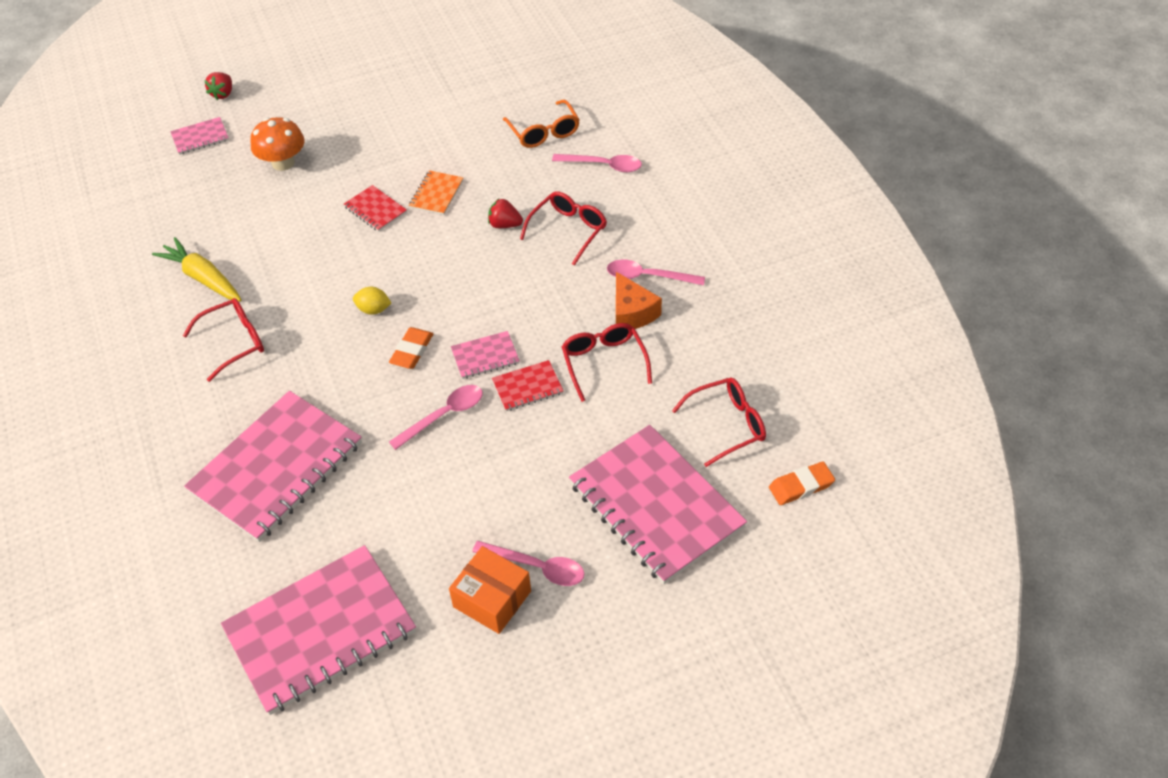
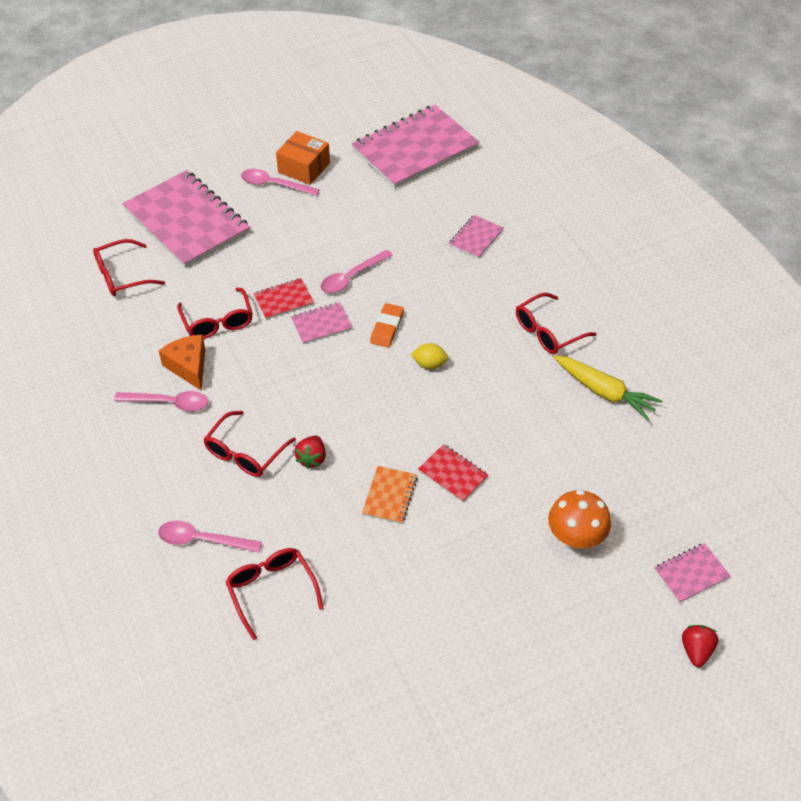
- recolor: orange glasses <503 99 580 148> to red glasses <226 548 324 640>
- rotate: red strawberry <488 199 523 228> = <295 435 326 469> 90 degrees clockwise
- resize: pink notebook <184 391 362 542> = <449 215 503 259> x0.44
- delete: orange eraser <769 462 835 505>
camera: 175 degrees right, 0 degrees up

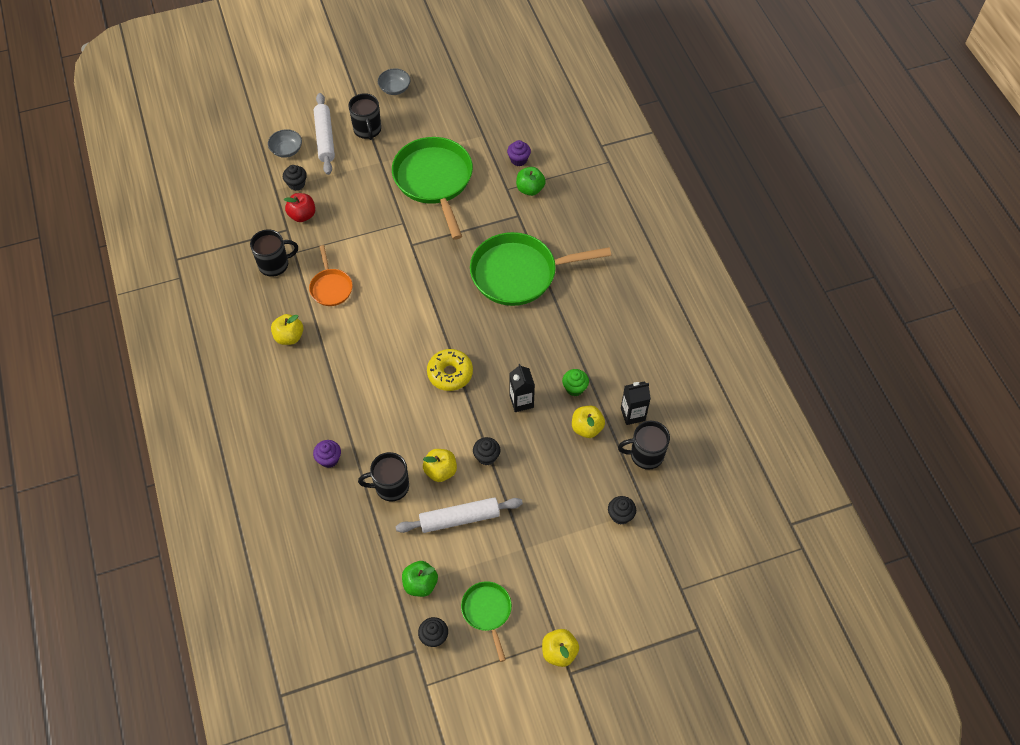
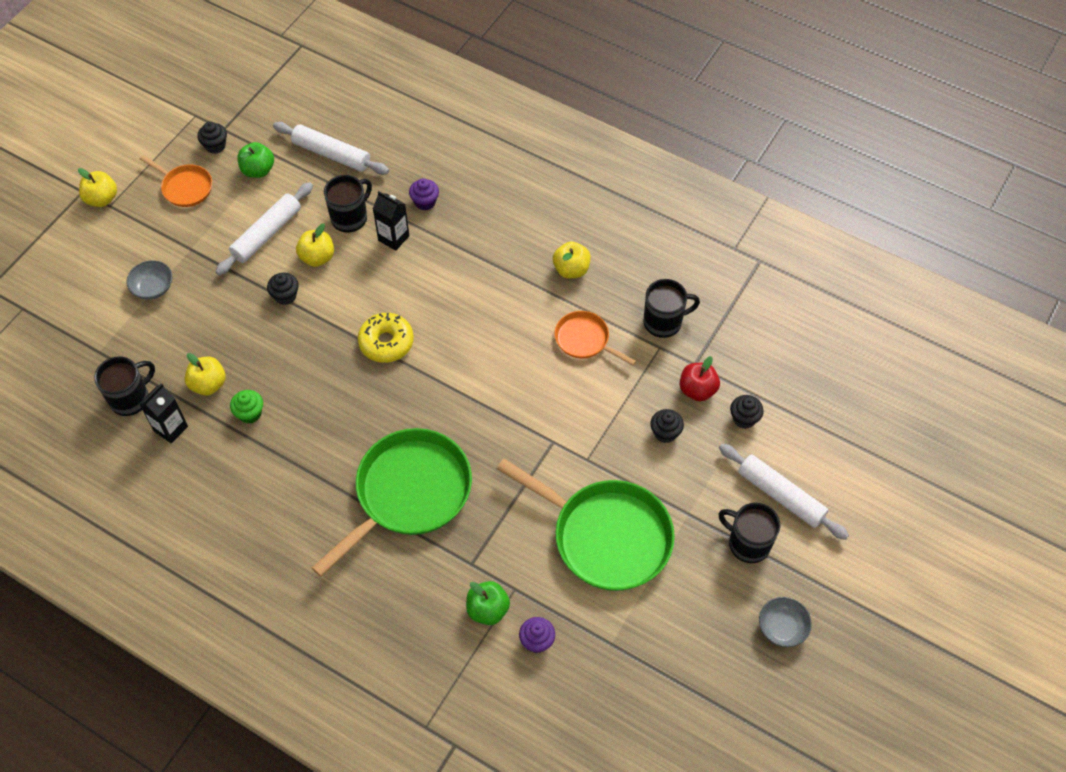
- move: grey bowl <268 129 302 158> to <126 260 172 300>
- rotate: black mug <250 229 298 277> = <643 279 700 338> 135 degrees counterclockwise
- move: black carton <509 364 535 412> to <373 191 409 251>
- move: black cupcake <608 496 636 525> to <650 409 684 443>
- recolor: green pan <461 581 512 662> to orange pan <140 155 212 207>
- insert: white rolling pin <273 122 389 175>
camera: 140 degrees right, 0 degrees up

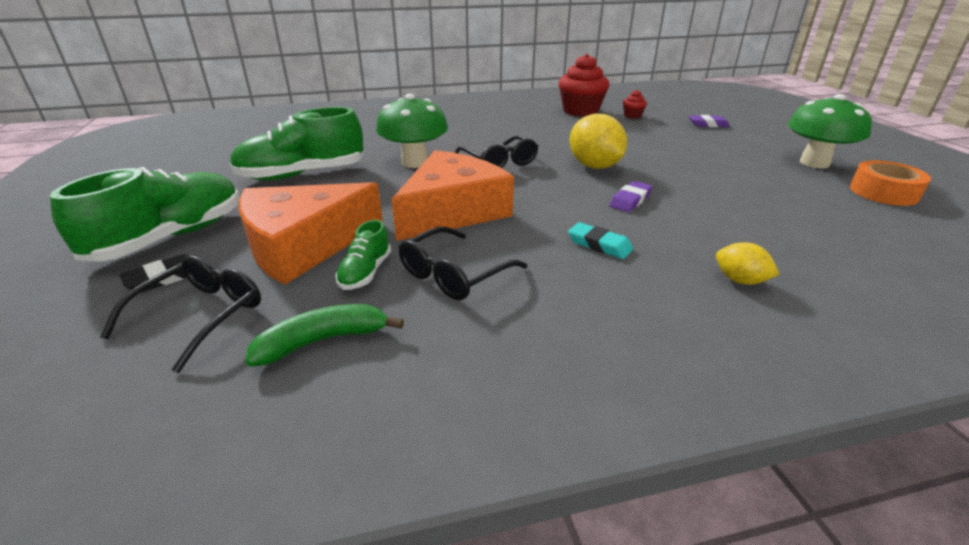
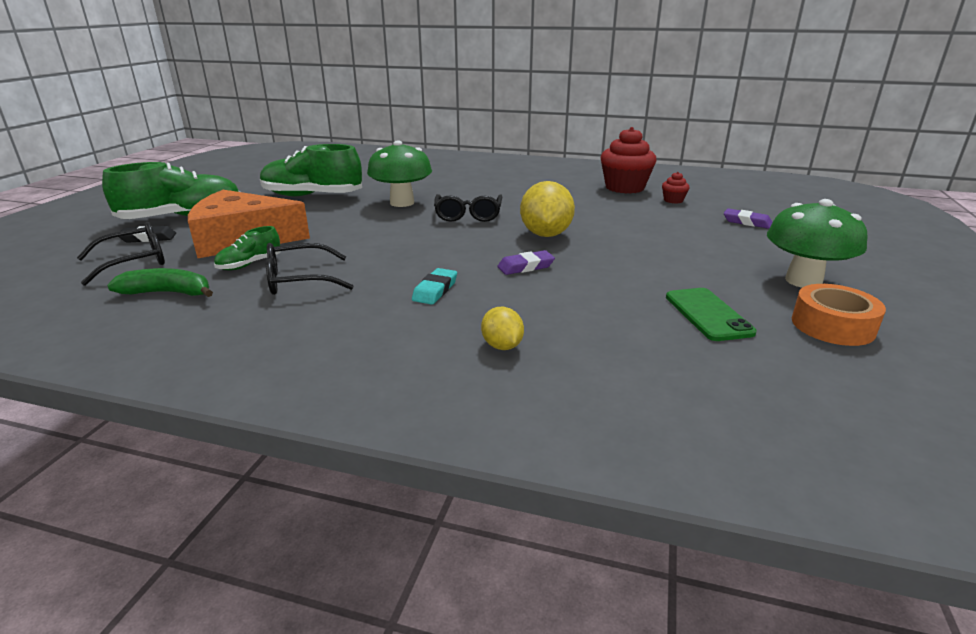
- delete: orange cheese <391 150 514 241>
- rotate: turquoise eraser <568 222 633 259> = <412 268 457 305> 45 degrees clockwise
- insert: green phone <666 288 757 341>
camera: 30 degrees right, 5 degrees down

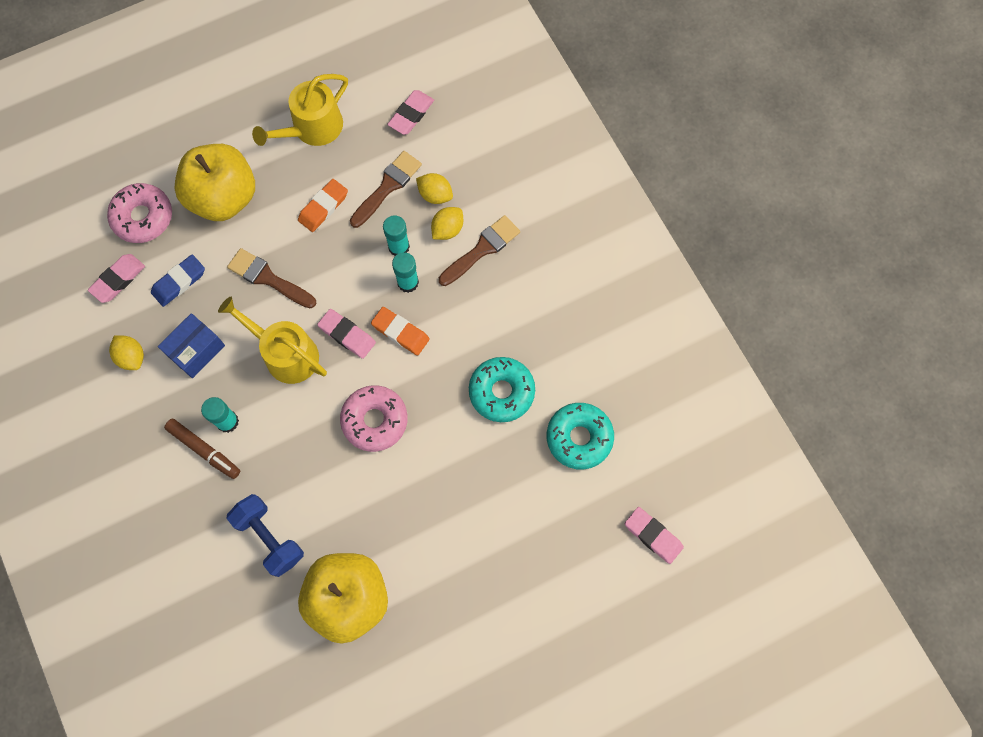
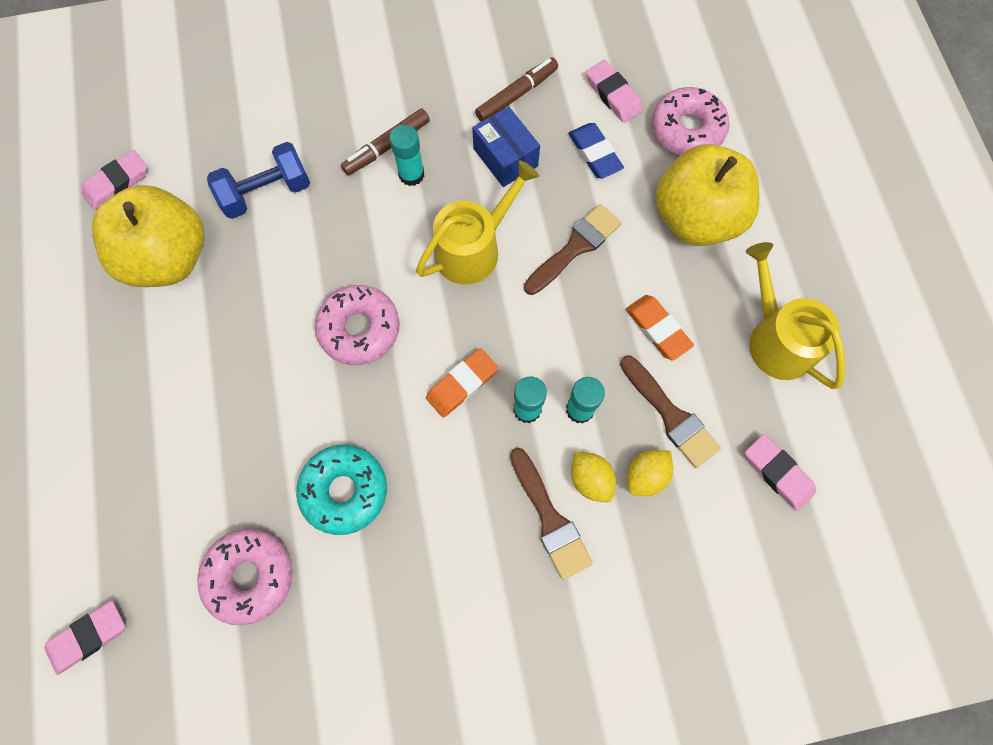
- move: pink eraser <317 309 376 359> to <81 150 147 210>
- replace: yellow lemon <109 335 144 370> to brown marker <475 57 558 122>
- recolor: turquoise donut <547 403 614 469> to pink donut <197 529 293 625>
camera: 105 degrees right, 0 degrees up

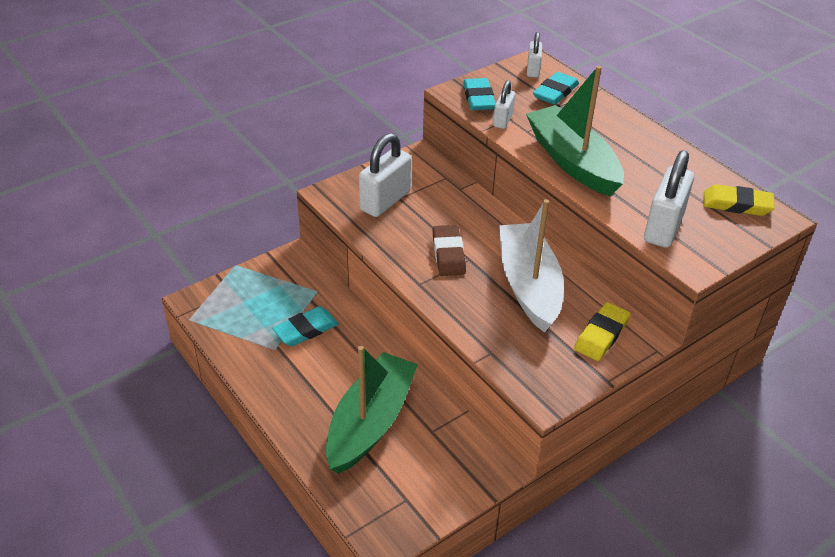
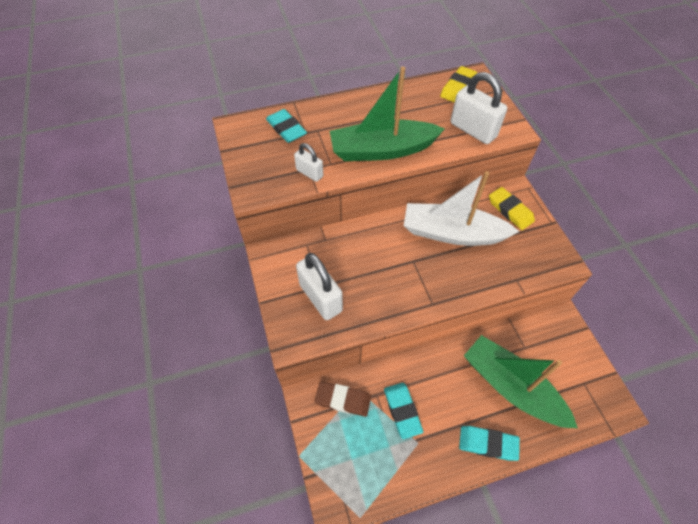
- delete: white padlock <527 32 542 78>
- move: turquoise eraser <463 78 496 110> to <459 426 520 461>
- move: brown eraser <433 225 466 276> to <314 381 371 417>
camera: 70 degrees left, 15 degrees up

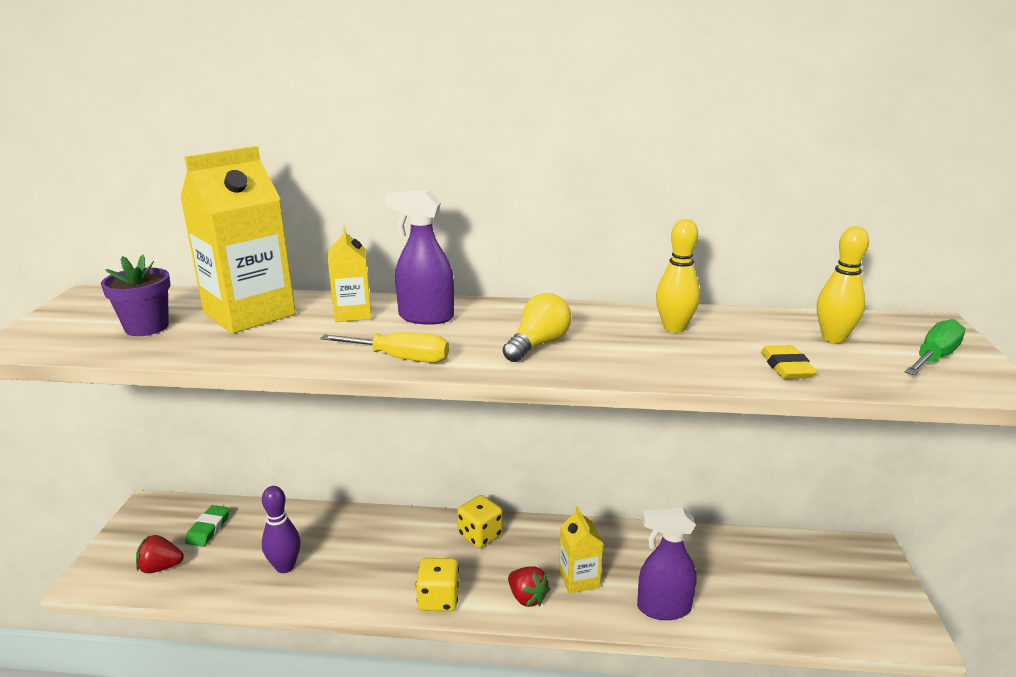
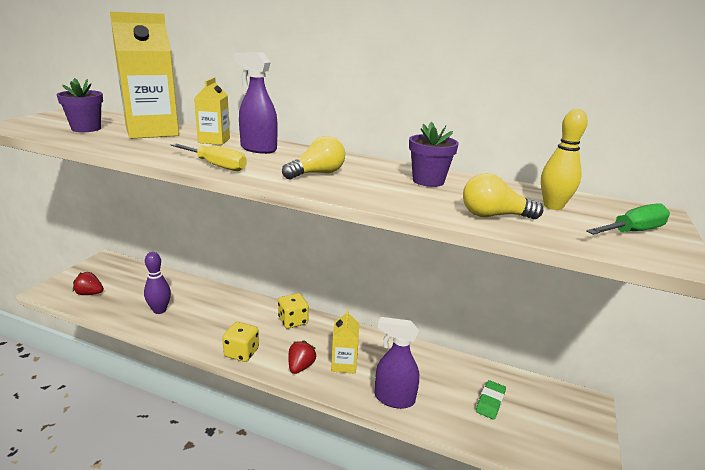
- replace: yellow bowling pin <656 219 700 333> to purple flower pot <409 122 459 187>
- replace: yellow eraser <761 345 817 379> to yellow light bulb <463 173 543 219>
- move: green eraser <185 505 230 547> to <476 380 506 420>
- rotate: red strawberry <508 566 550 607> = <288 340 317 374> 135 degrees counterclockwise
camera: 15 degrees right, 0 degrees up

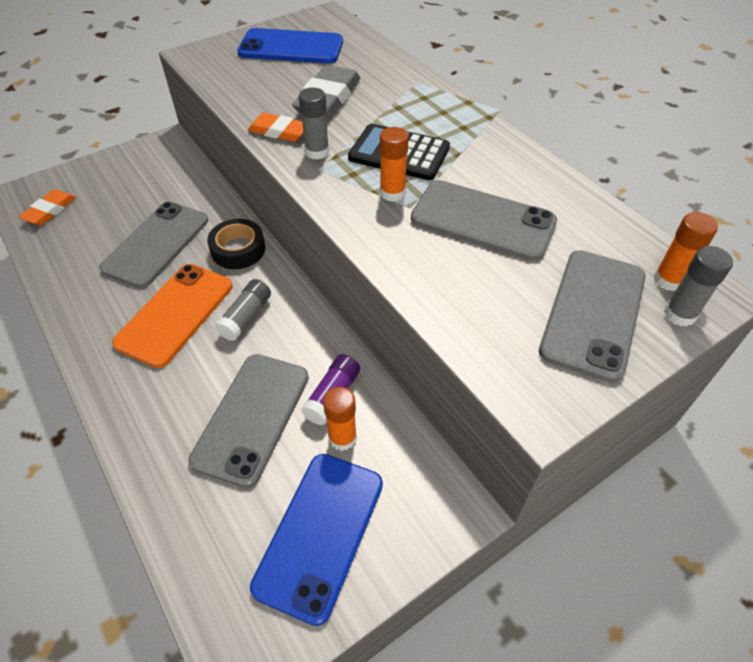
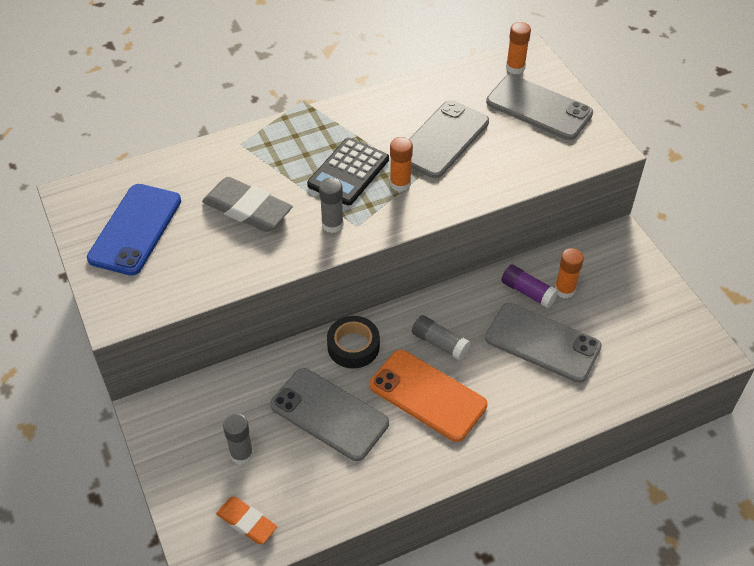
- delete: orange eraser <248 113 304 142>
- move: grey glue stick <664 246 733 327> to <223 414 253 465>
- delete: blue phone <250 454 383 626>
camera: 80 degrees left, 0 degrees up

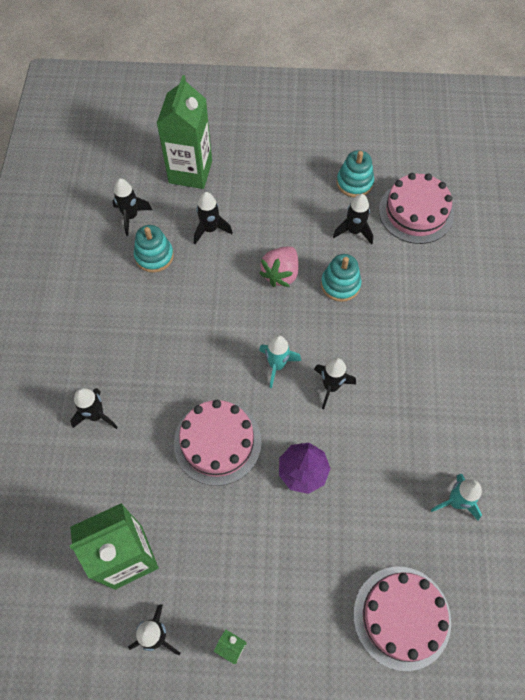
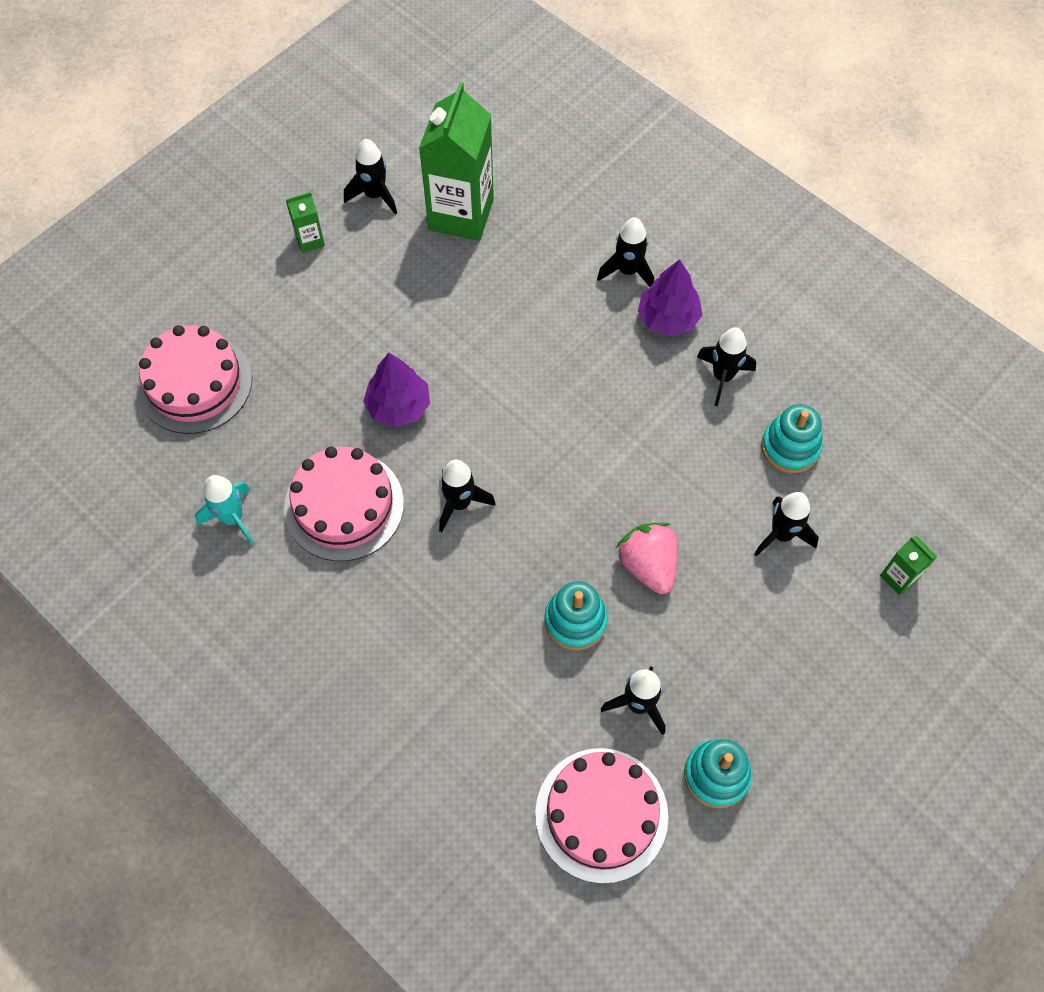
- resize: green carton <157 75 212 189> = <880 536 937 595> x0.45
- move: black rocket <112 178 152 236> to <697 327 756 406>
- delete: turquoise rocket <259 335 301 388>
- move: pink cake <174 400 262 486> to <284 447 404 561>
- insert: purple tree <638 259 703 336>
camera: 130 degrees right, 0 degrees up

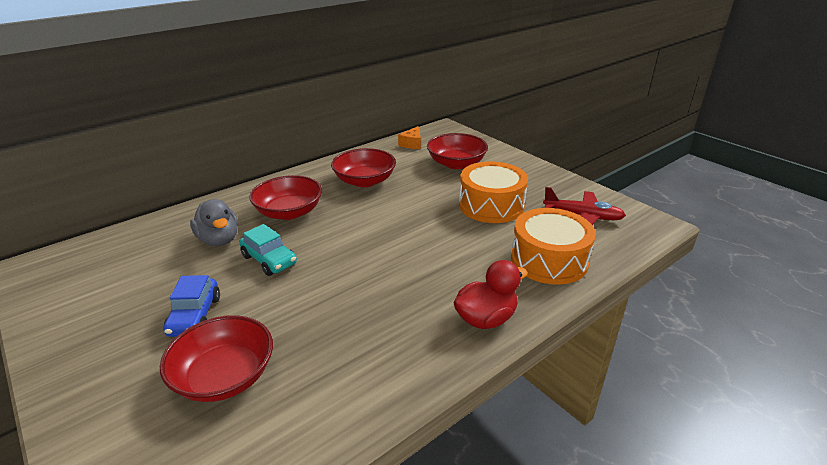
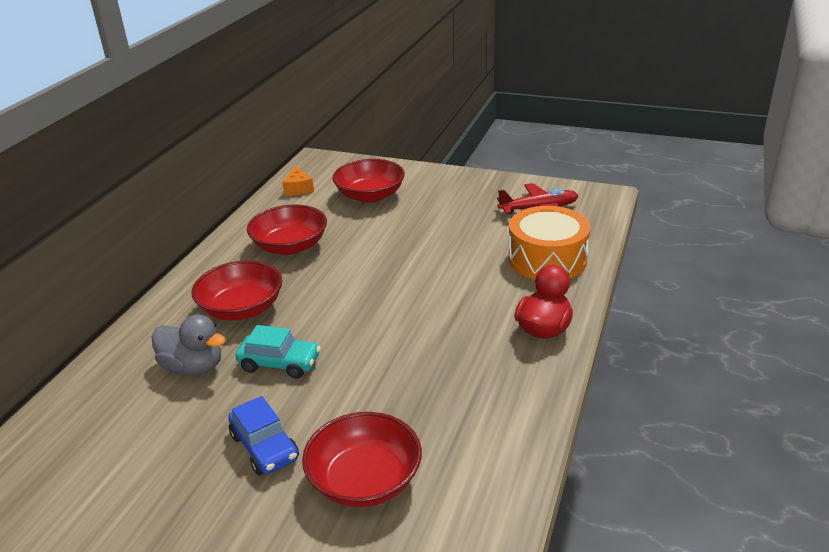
- delete: orange drum <459 161 528 223>
camera: 30 degrees left, 0 degrees up

